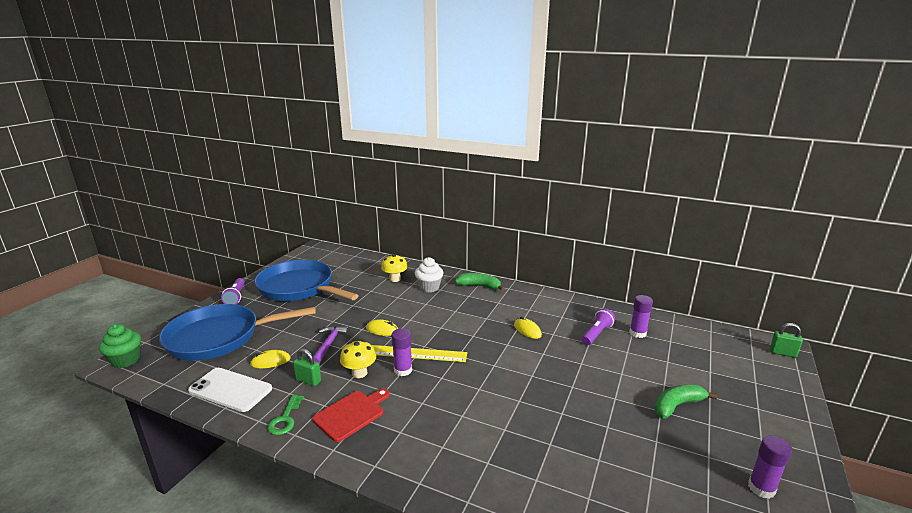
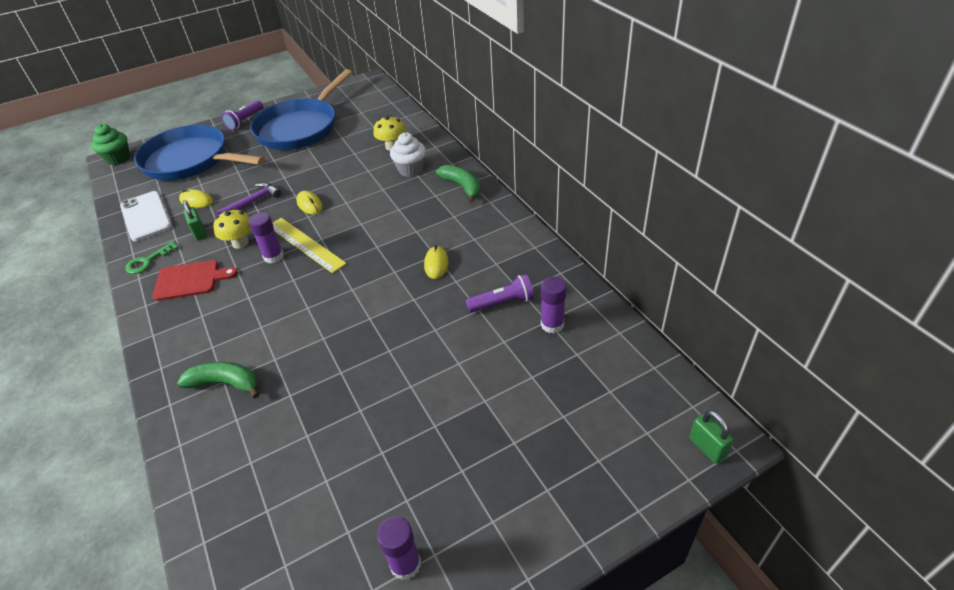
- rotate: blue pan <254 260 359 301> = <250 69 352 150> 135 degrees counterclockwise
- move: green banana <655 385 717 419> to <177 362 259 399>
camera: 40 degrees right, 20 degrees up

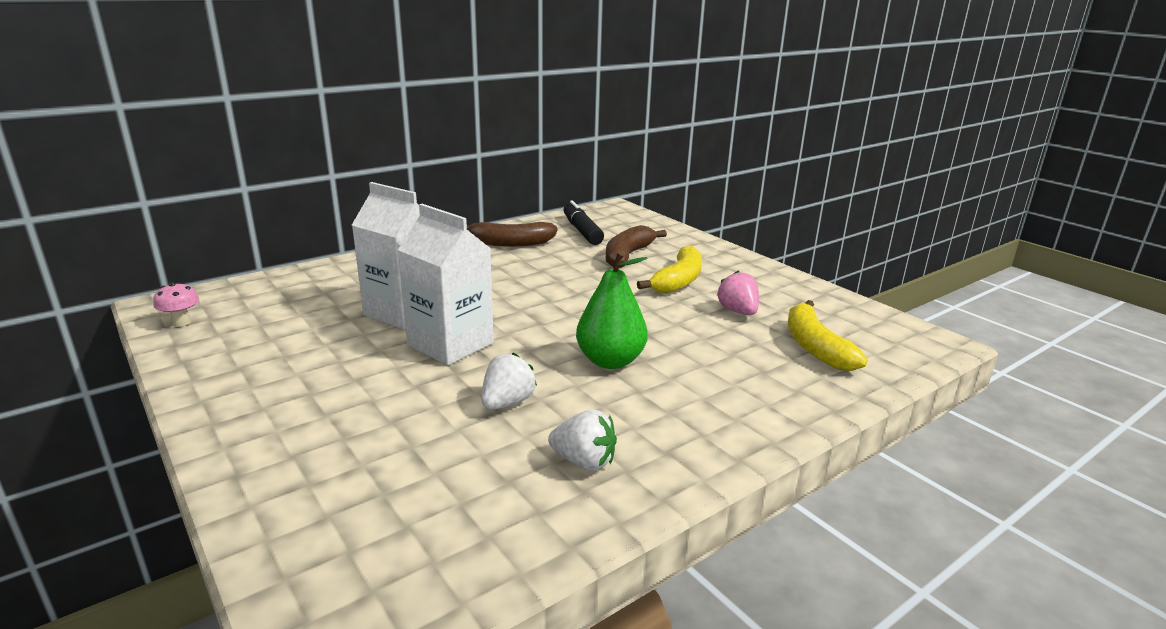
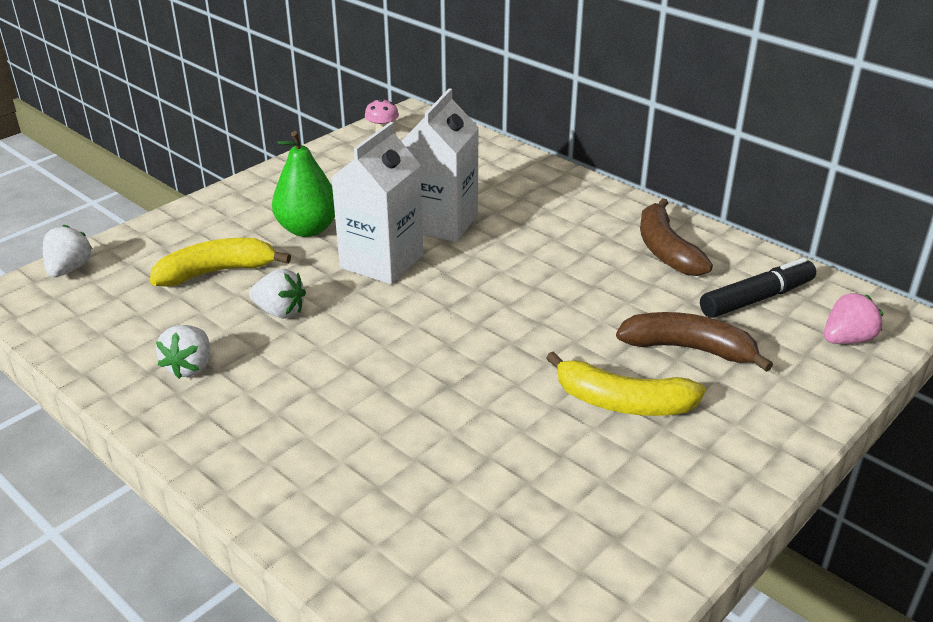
- move: green pear <576 251 648 369> to <272 131 335 237>
- move: pink strawberry <717 271 759 315> to <824 293 883 344>
- move: yellow banana <788 300 868 371> to <150 238 291 287>
- insert: white strawberry <43 225 93 277>
camera: 80 degrees right, 10 degrees up

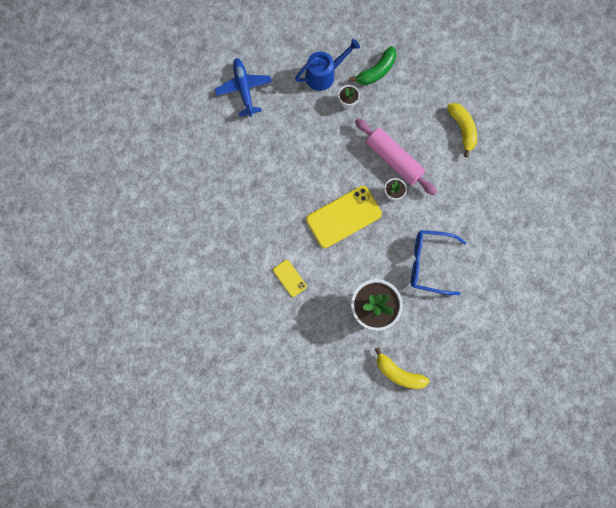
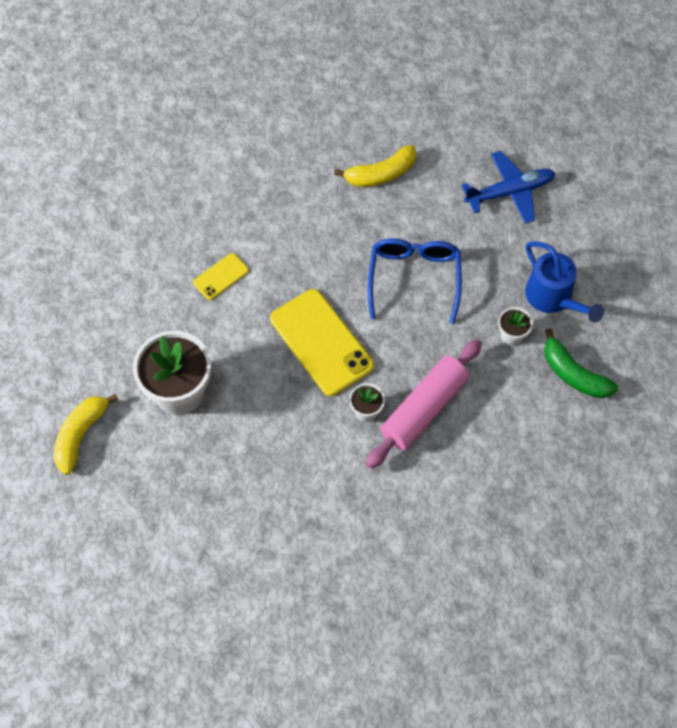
- move: yellow banana <447 103 477 158> to <334 145 416 187>
- move: blue glasses <411 230 466 295> to <368 238 462 324>
camera: 85 degrees right, 15 degrees down

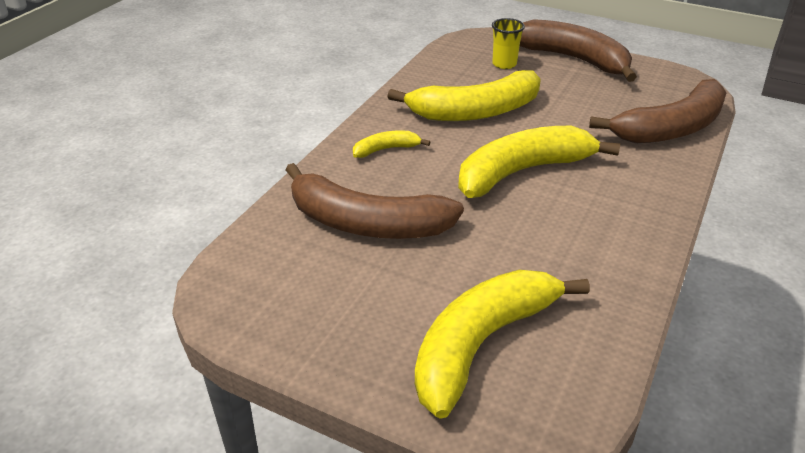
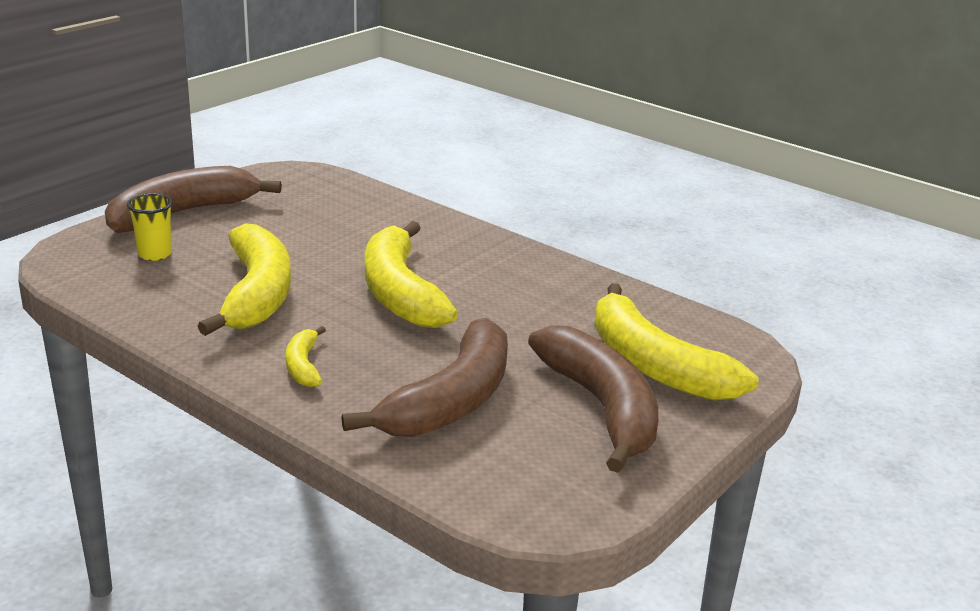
- move: brown banana <589 79 727 144> to <528 325 658 473>
camera: 80 degrees left, 10 degrees down

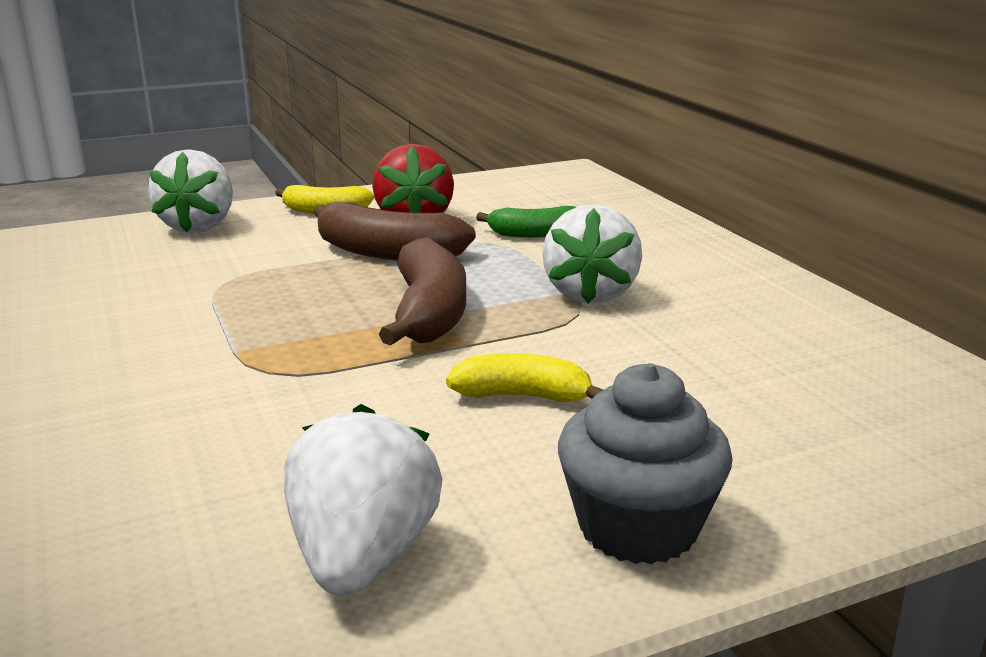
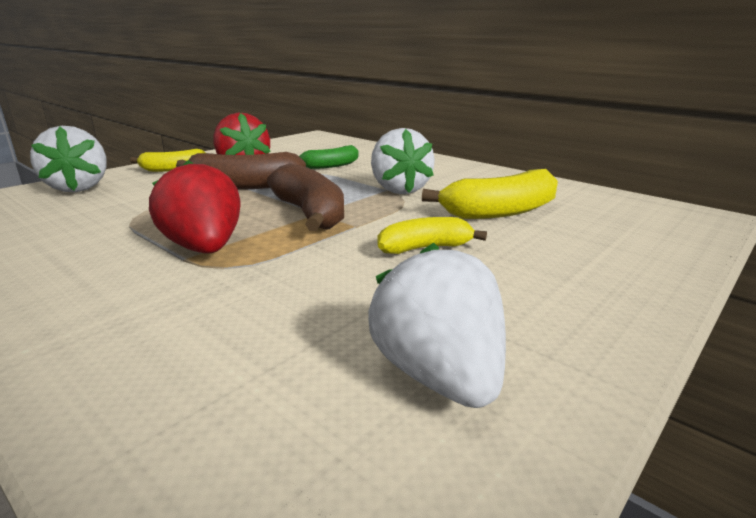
- delete: grey cupcake <558 363 732 565>
- insert: red strawberry <149 160 241 253>
- insert: yellow banana <422 169 558 219>
camera: 25 degrees left, 0 degrees up

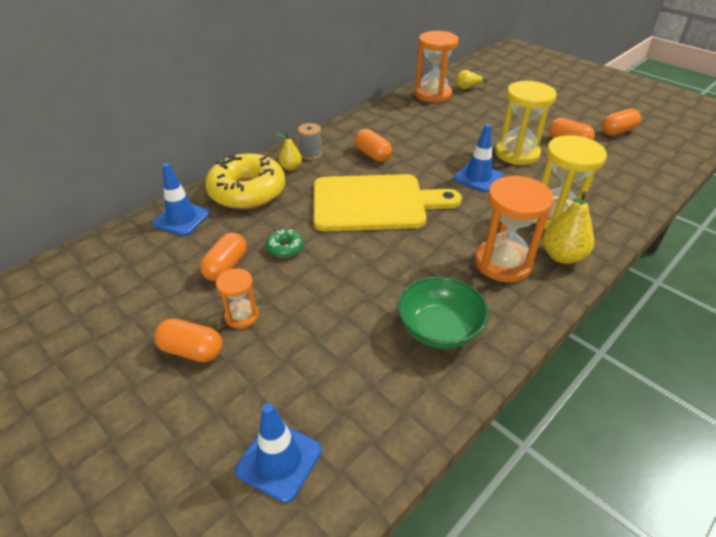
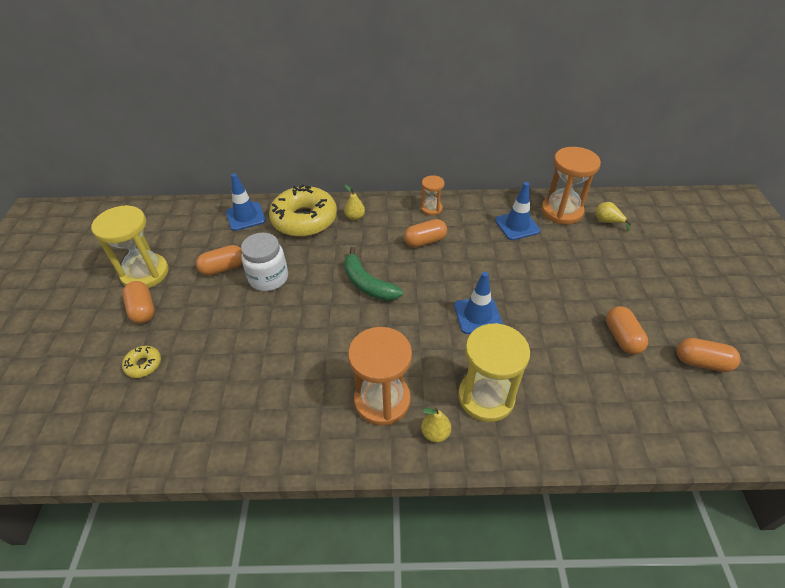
- move: yellow hourglass <495 81 557 165> to <91 205 169 288>
- delete: grey spool <298 123 322 160>
- rotate: orange capsule <355 129 392 162> = <404 219 447 248> 60 degrees clockwise
- replace: yellow cutting board <313 174 462 231> to green banana <344 247 403 301>
- resize: yellow pear <543 191 594 264> = <421 408 451 442> x0.59
- replace: green donut <266 229 304 258> to white jar <241 233 288 291>
- move: orange hourglass <216 268 259 329> to <421 175 445 216>
- delete: green bowl <397 276 489 349>
- move: blue traffic cone <235 403 322 503> to <495 182 540 240>
- insert: yellow donut <122 346 161 378>
camera: 45 degrees right, 5 degrees up

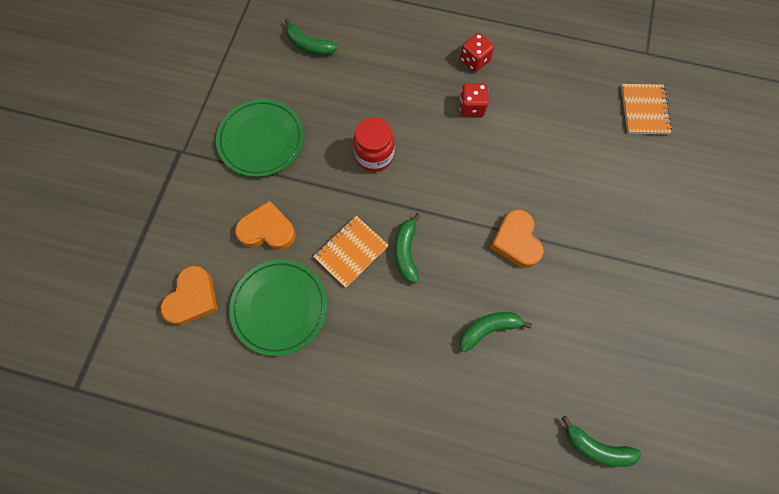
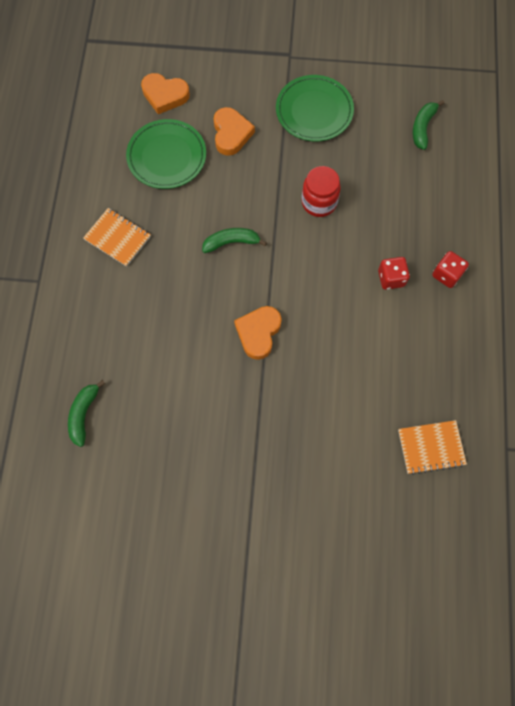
- rotate: orange heart <490 210 544 268> = <234 306 282 360> 45 degrees counterclockwise
- move: orange notebook <313 216 388 288> to <83 208 151 267>
- delete: green banana <459 312 532 352>
camera: 80 degrees right, 0 degrees up

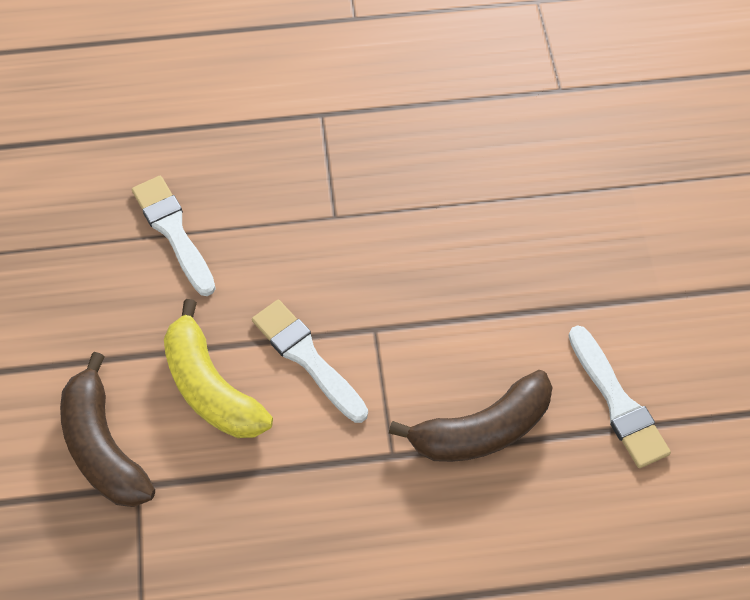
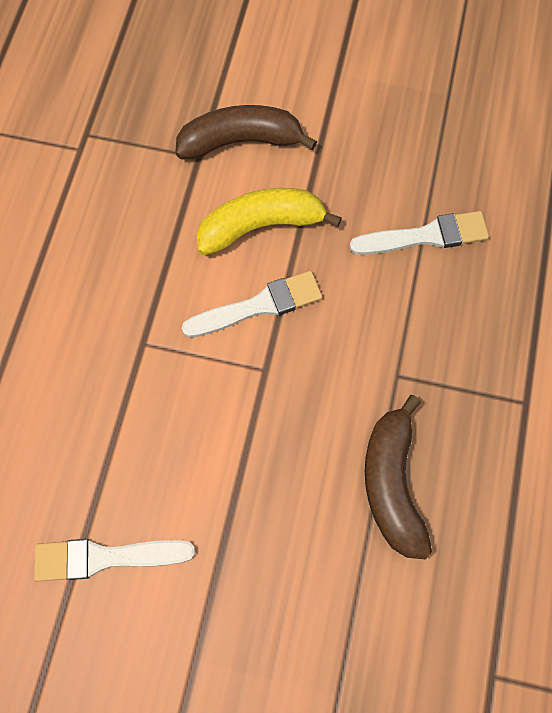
- move: brown banana <389 370 552 462> to <365 395 432 559>
camera: 110 degrees right, 10 degrees up

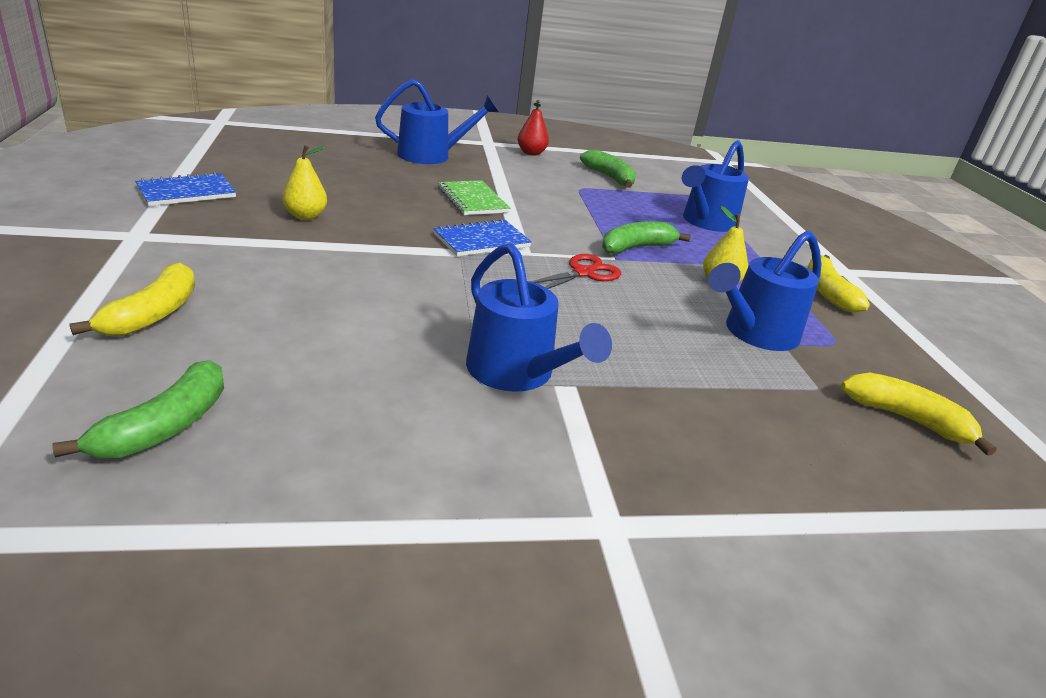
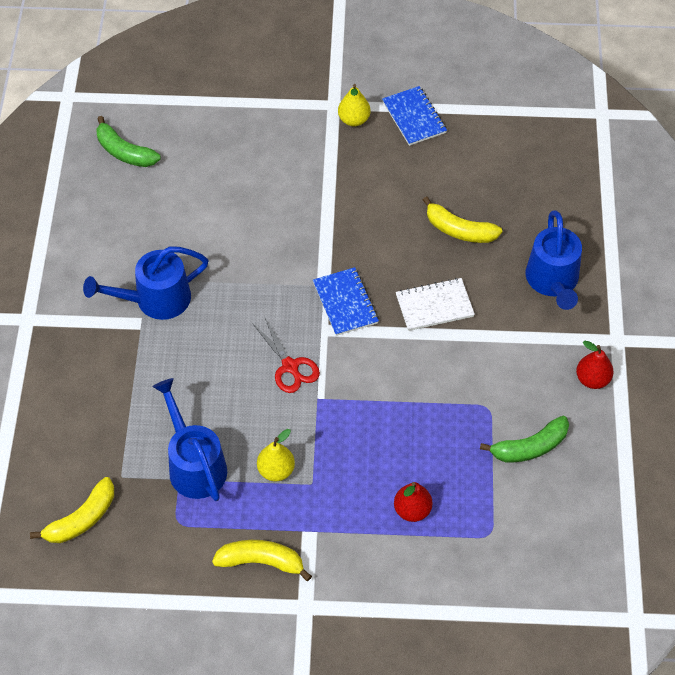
- replace: blue watering can <682 140 749 232> to red pear <394 482 433 522>
- move: yellow pear <282 145 327 220> to <338 84 371 126>
- recolor: green notebook <438 180 510 215> to white notebook <396 278 475 331>
- delete: green banana <602 221 691 254>
- move: yellow banana <69 263 195 336> to <423 197 502 243>
camera: 105 degrees right, 25 degrees up

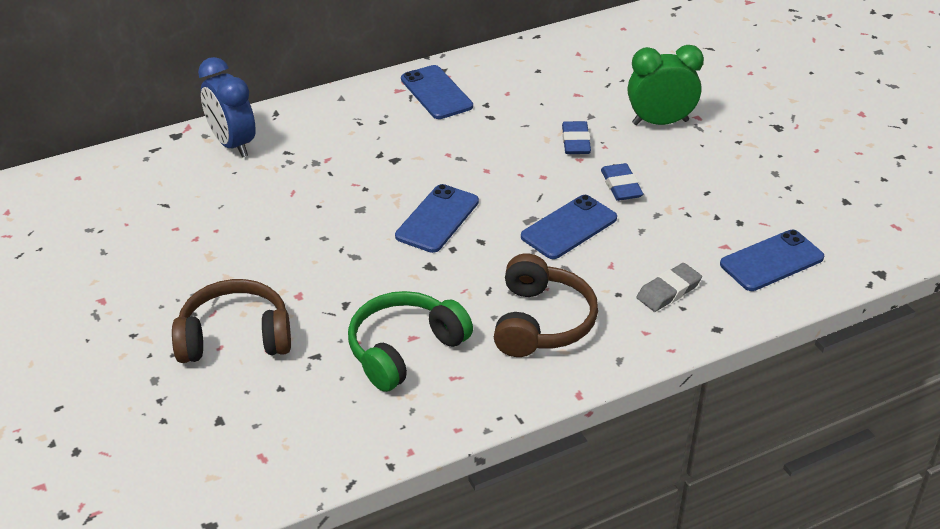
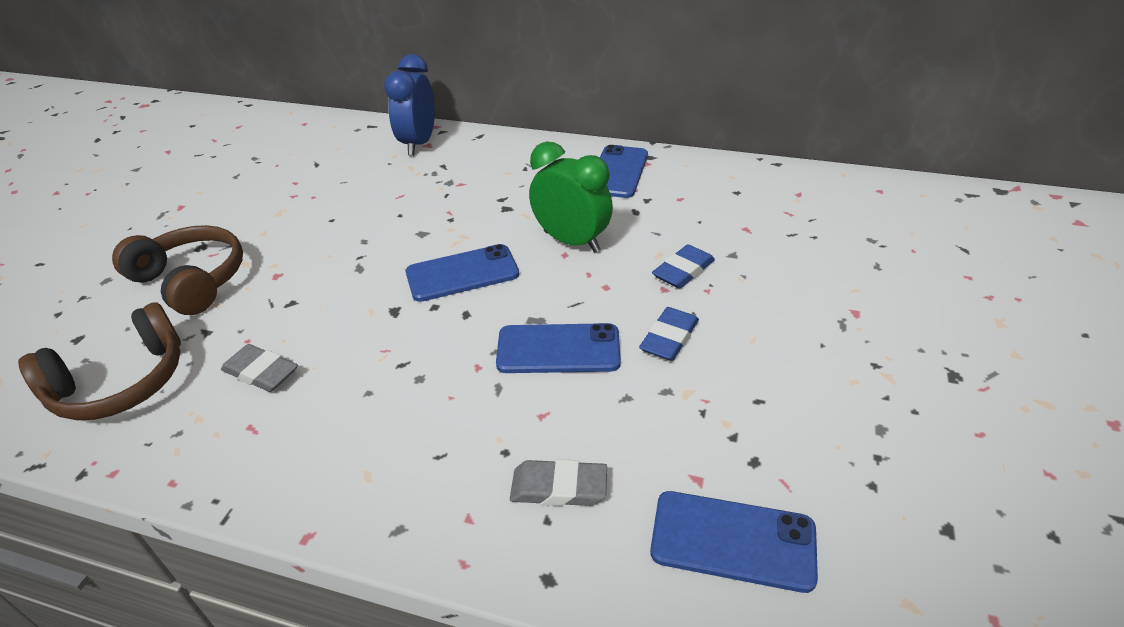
- move: green clock <628 45 704 125> to <529 141 613 253>
- move: brown headphones <494 253 598 357> to <18 302 181 420>
- replace: green headphones <348 291 473 392> to grey eraser <221 344 298 392>
camera: 45 degrees right, 0 degrees up

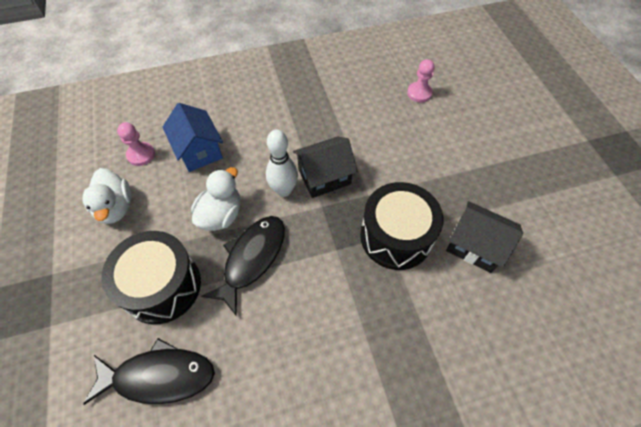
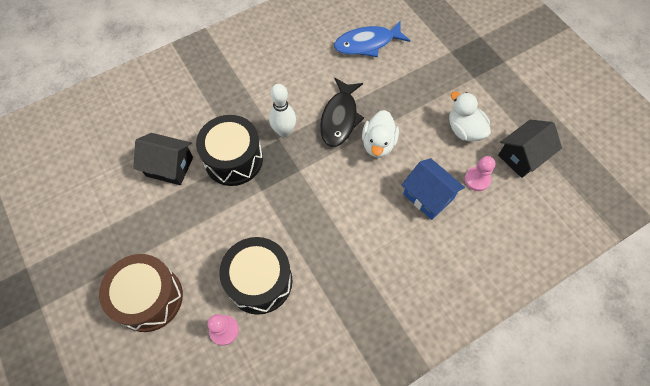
- move: white bowling pin <266 129 298 197> to <269 84 296 137>
- move: black house <293 137 358 198> to <498 119 562 178>
- move: black drum <101 231 201 324> to <219 237 292 315>
- recolor: black fish <83 338 215 405> to blue fish <334 21 410 57>
- insert: brown drum <99 254 183 332>
camera: 165 degrees right, 5 degrees up

